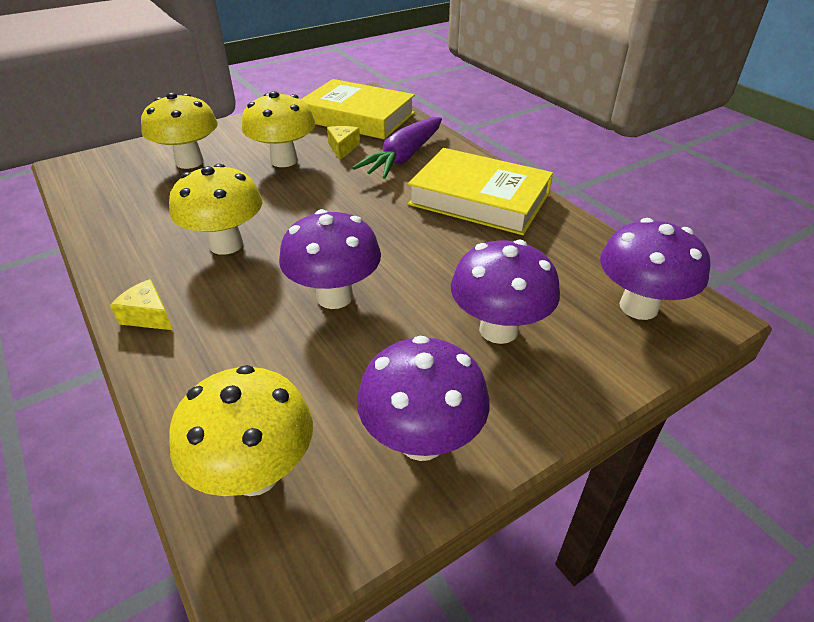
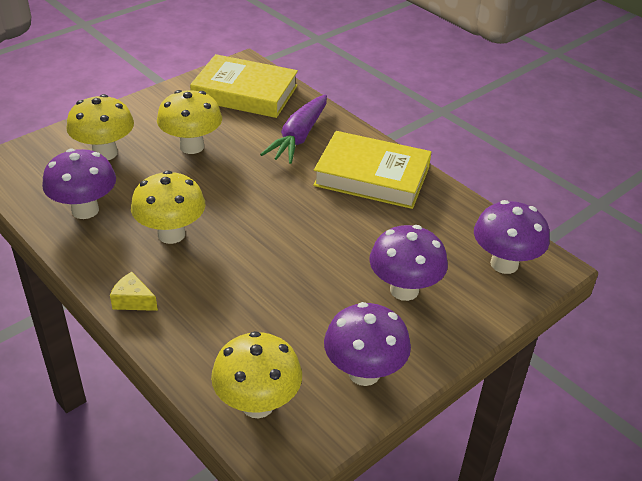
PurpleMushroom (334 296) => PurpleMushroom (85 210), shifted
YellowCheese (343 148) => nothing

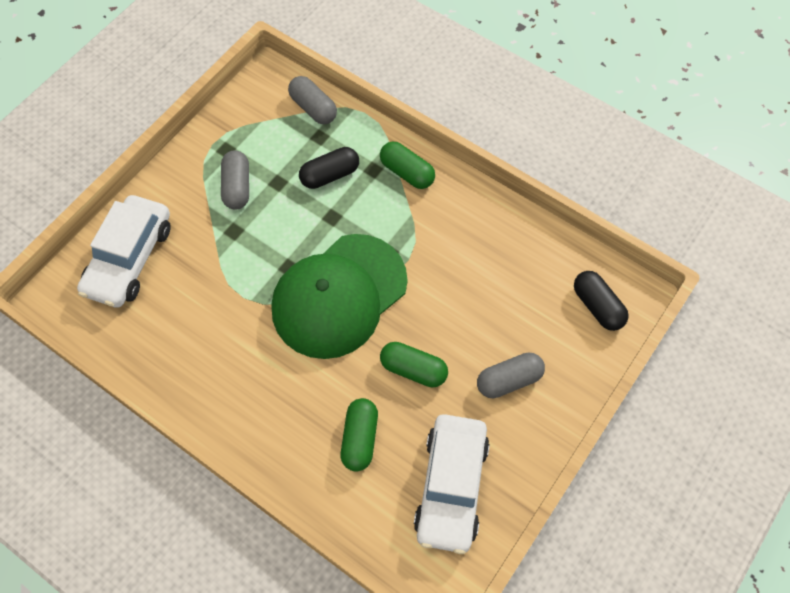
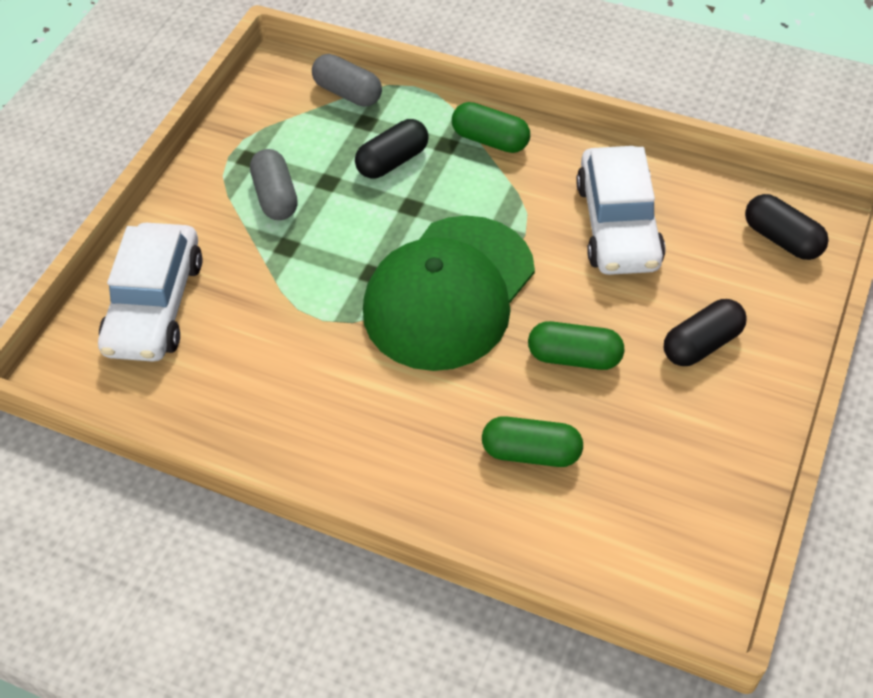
GreenCapsule (360 438) => GreenCapsule (531 452), 75 degrees counterclockwise
WhiteCar (451 486) => WhiteCar (618 224), shifted
GreyCapsule (509 380) => BlackCapsule (701 344)

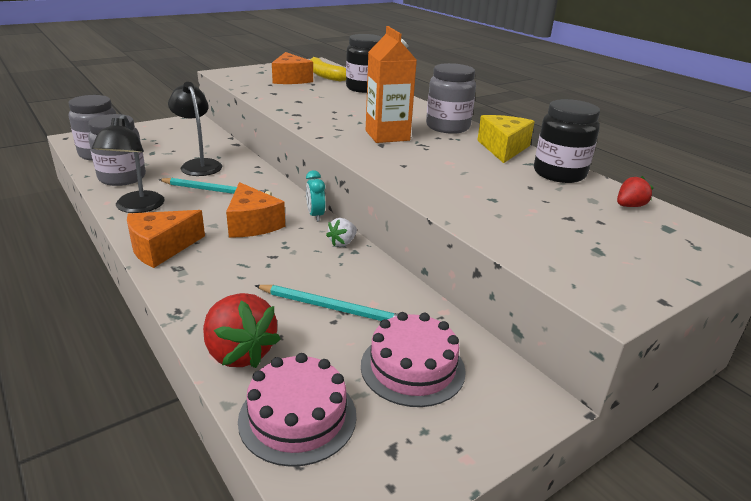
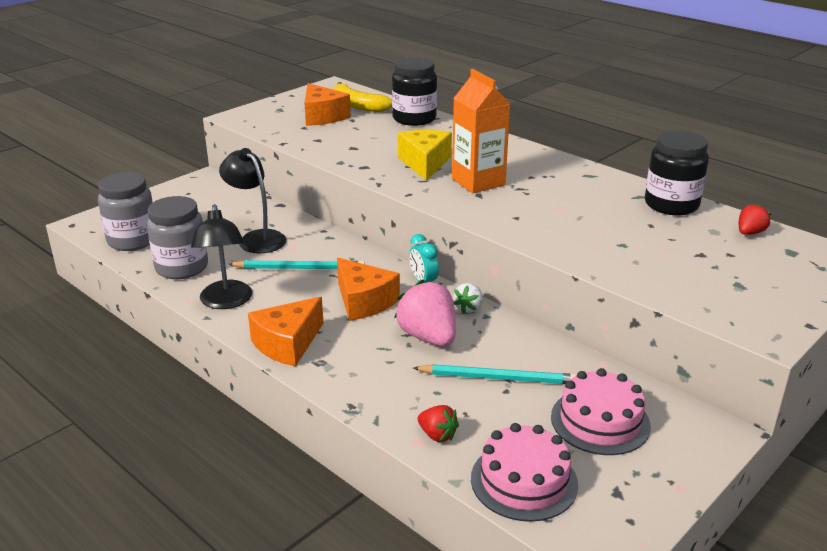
nothing => PinkStrawberry (428 337)
YellowCheese (503 148) => YellowCheese (425 163), shifted
RedStrawberry (239 353) => RedStrawberry (437 435), x0.53
GreyJar (447 127) => nothing

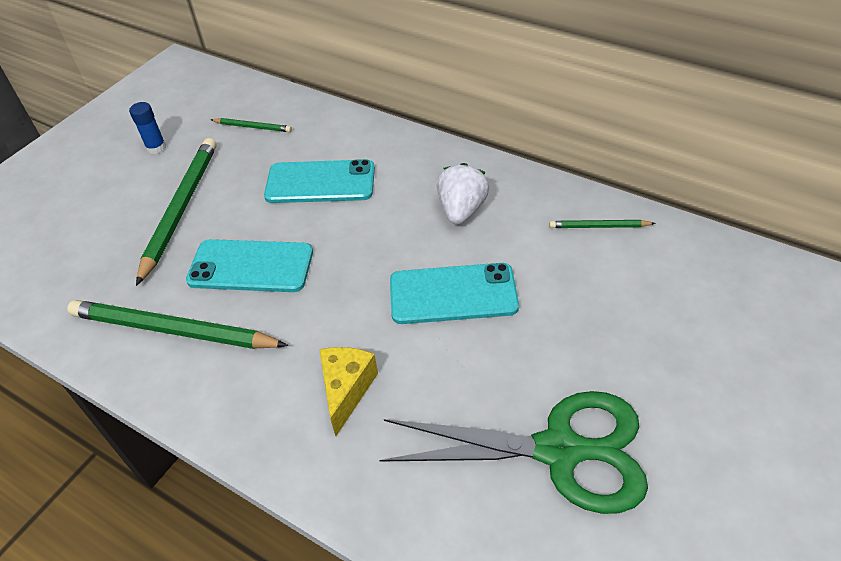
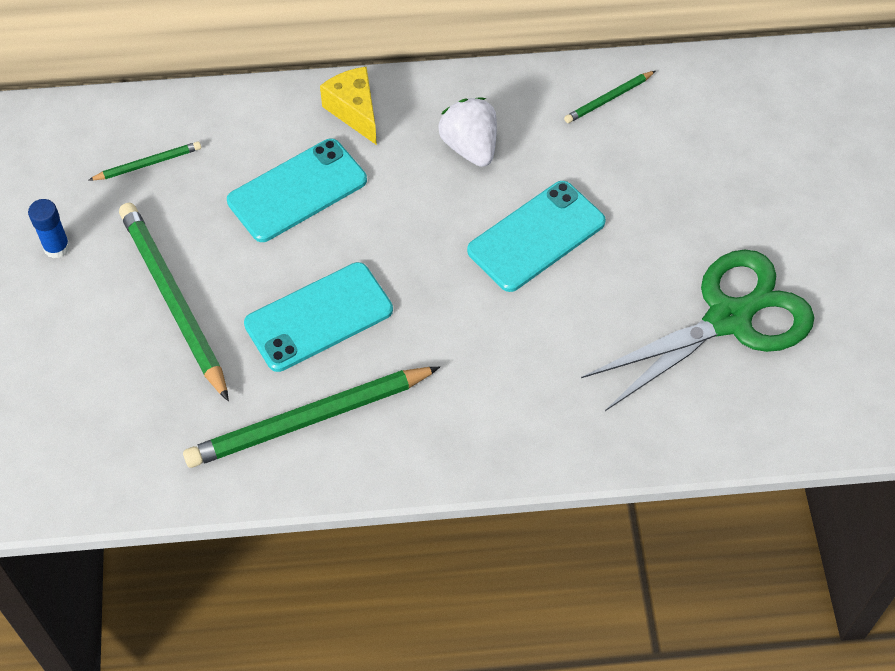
YellowCheese (346 390) => YellowCheese (354 111), shifted

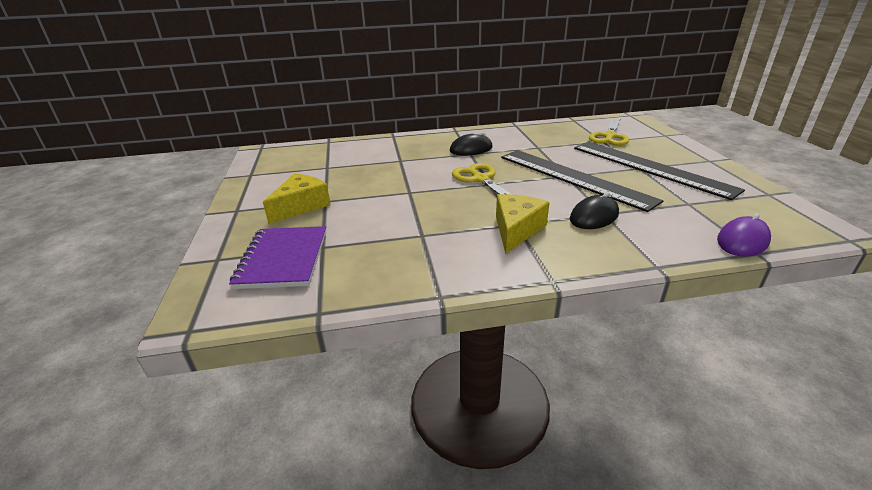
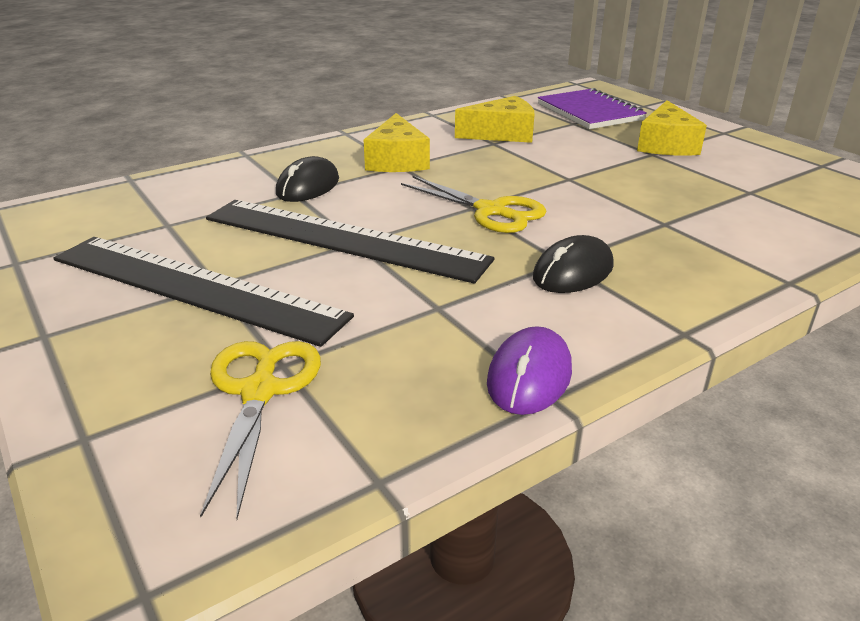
nothing => YellowCheese (502 134)
PurpleMouse (742 241) => PurpleMouse (529 376), shifted

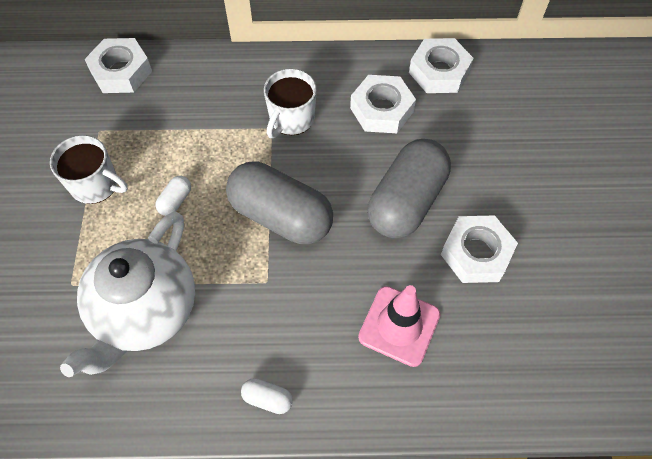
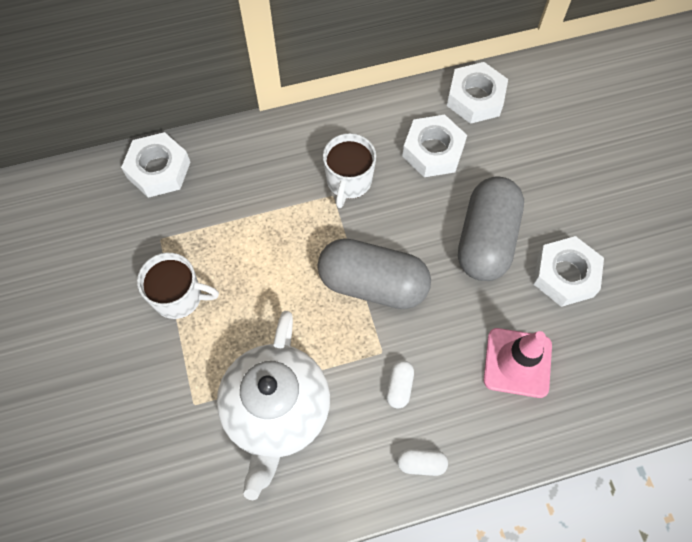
WhiteCapsule (175 201) => WhiteCapsule (399 386), shifted

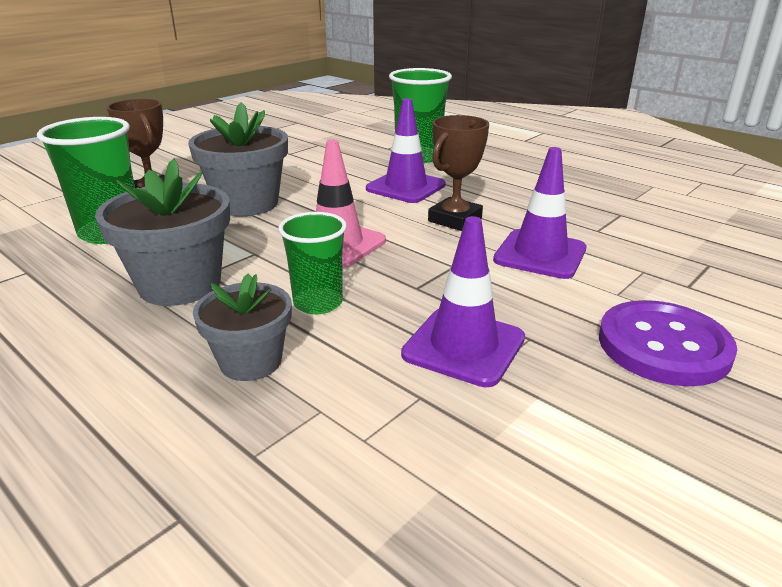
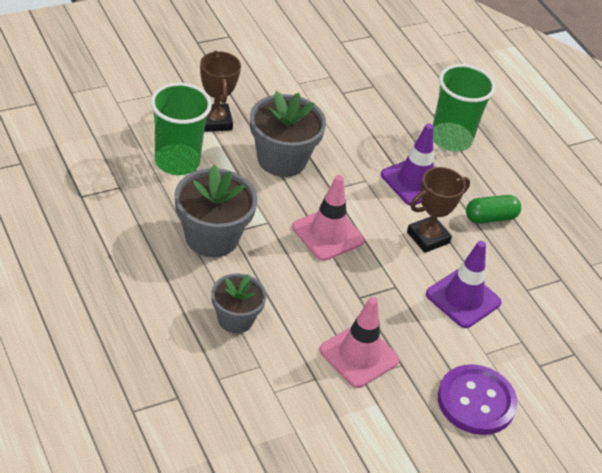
PurpleTrafficCone (463 346) => PinkTrafficCone (359 355)
nothing => GreenCapsule (490 217)
GreenCup (318 303) => nothing

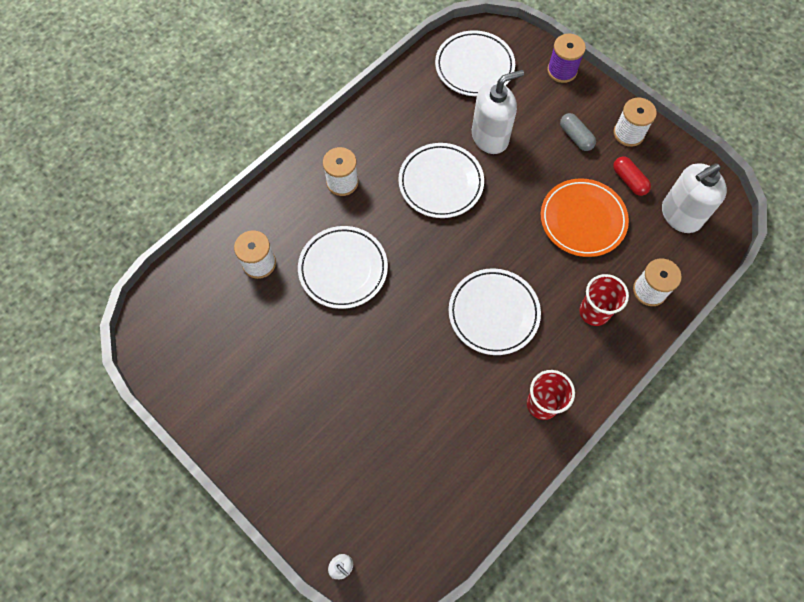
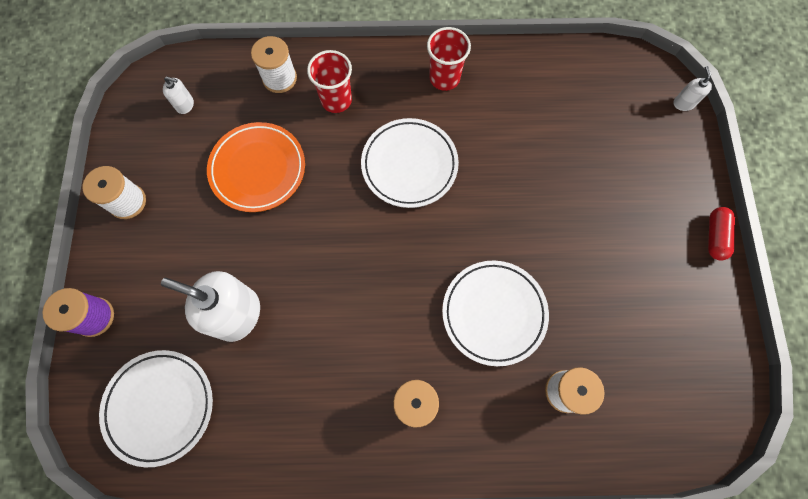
WhiteSoapDispenser (680 215) => WhiteSoapDispenser (185 105), x0.45
RedCapsule (629 180) => RedCapsule (715 236), shifted
WhitePlate (440 183) => nothing
GreyCapsule (576 137) => nothing

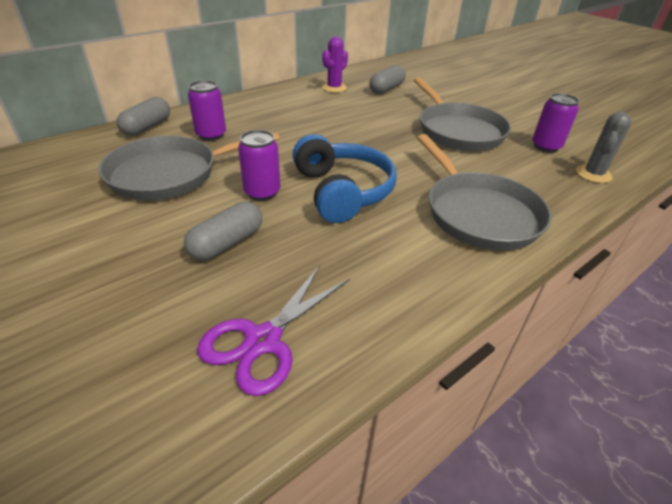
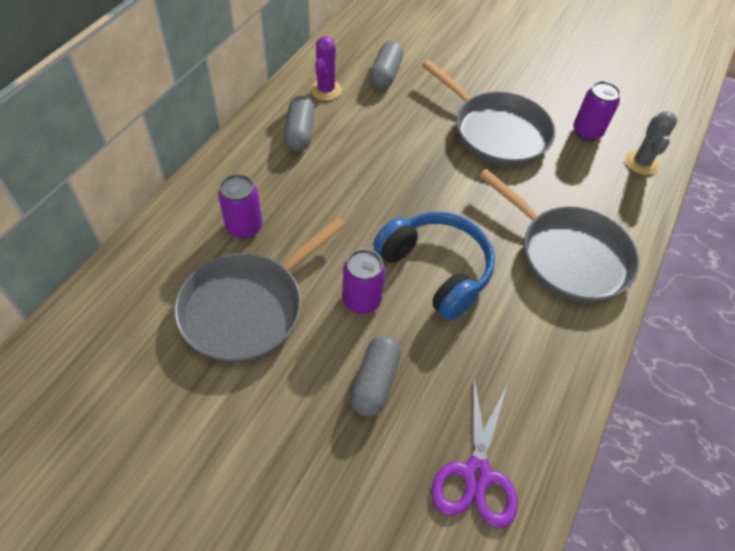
GreyCapsule (147 127) => GreyCapsule (300 133), shifted

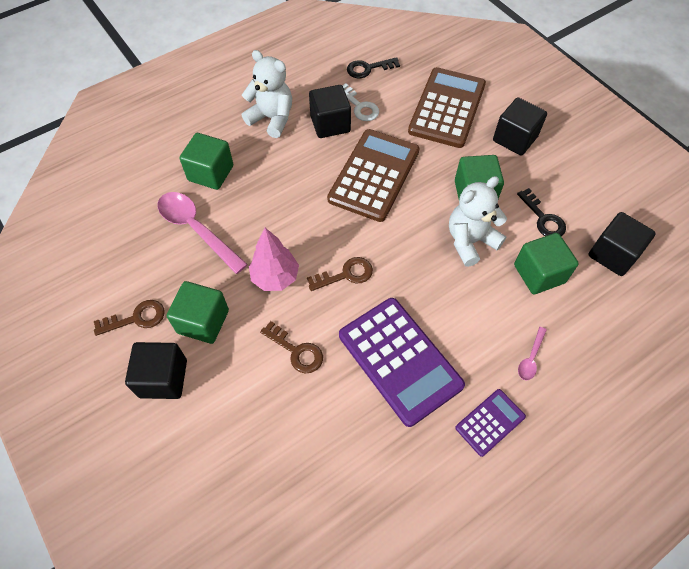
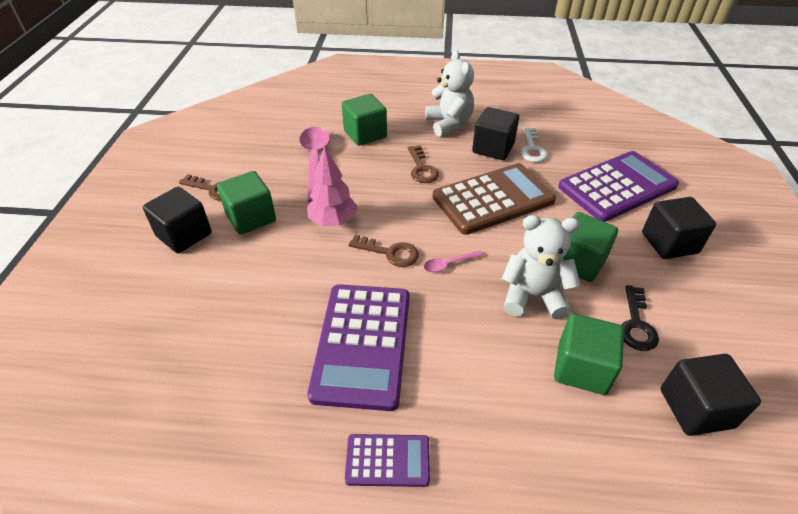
BrownKey (296 351) => BrownKey (421 168), shifted
PinkSpoon (531 358) => PinkSpoon (449 264), shifted
BrownCalculator (447 108) => PurpleCalculator (617 187)
BlackKey (368 68) => nothing

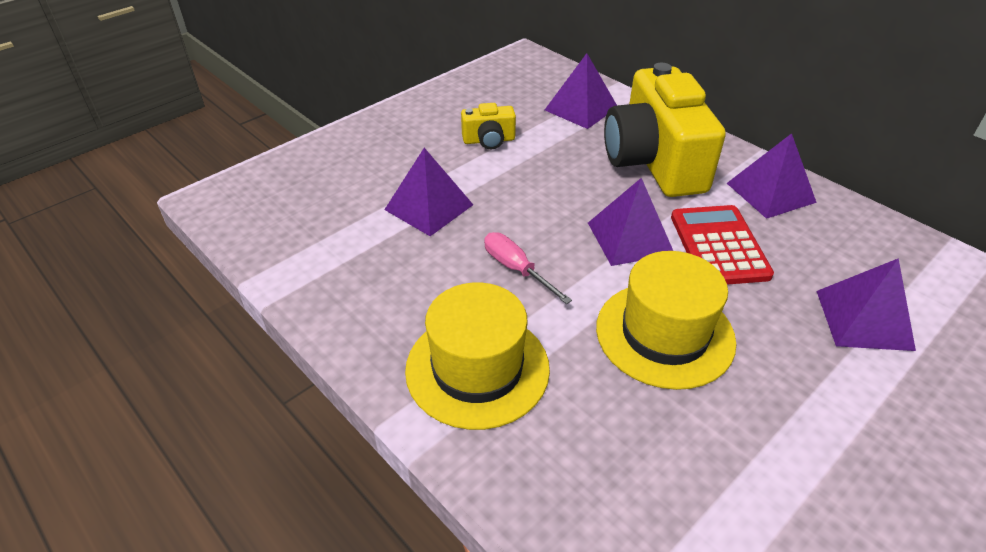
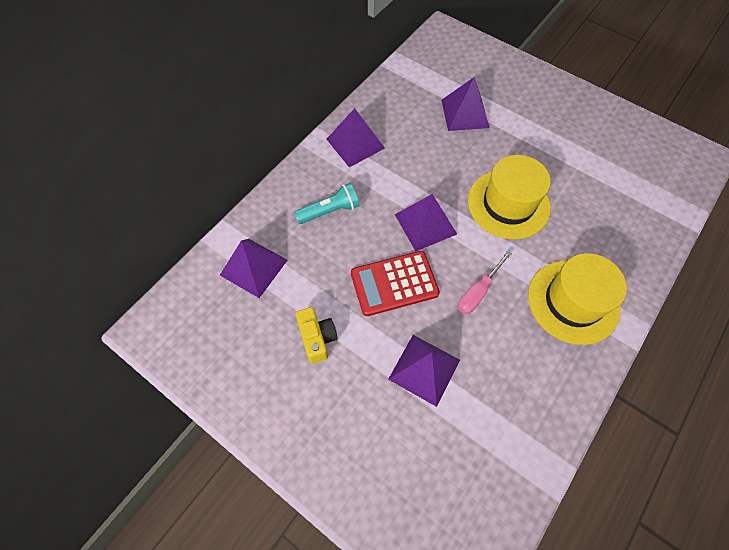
YellowCamera (654 162) => TurquoiseFlashlight (330 211)
RedCalculator (719 246) => RedCalculator (394 283), shifted

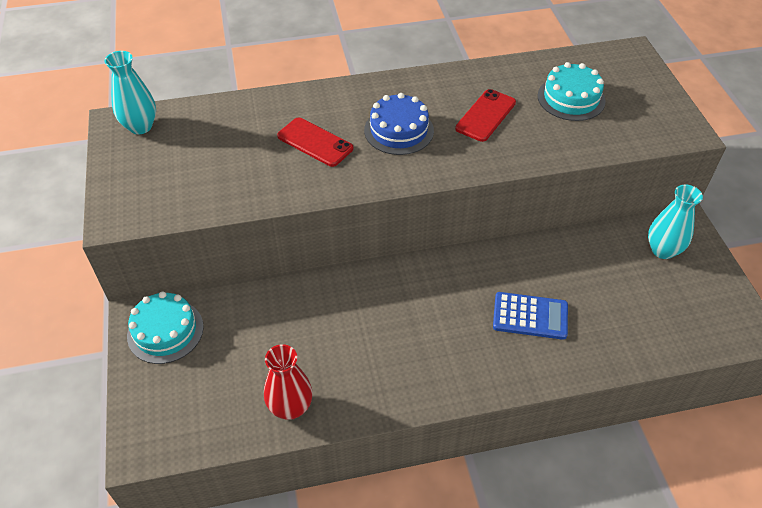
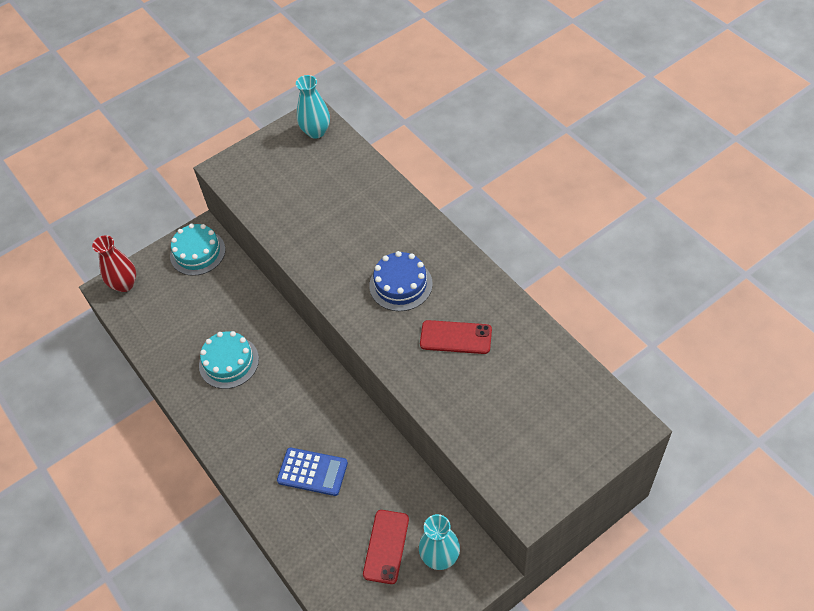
RedVase (290 407) => RedVase (124 284), shifted
TurquoiseCake (571 98) => TurquoiseCake (229 362), shifted
BlueCalculator (530 316) => BlueCalculator (312 472), 60 degrees counterclockwise
RedPhone (315 142) => RedPhone (386 546), shifted

